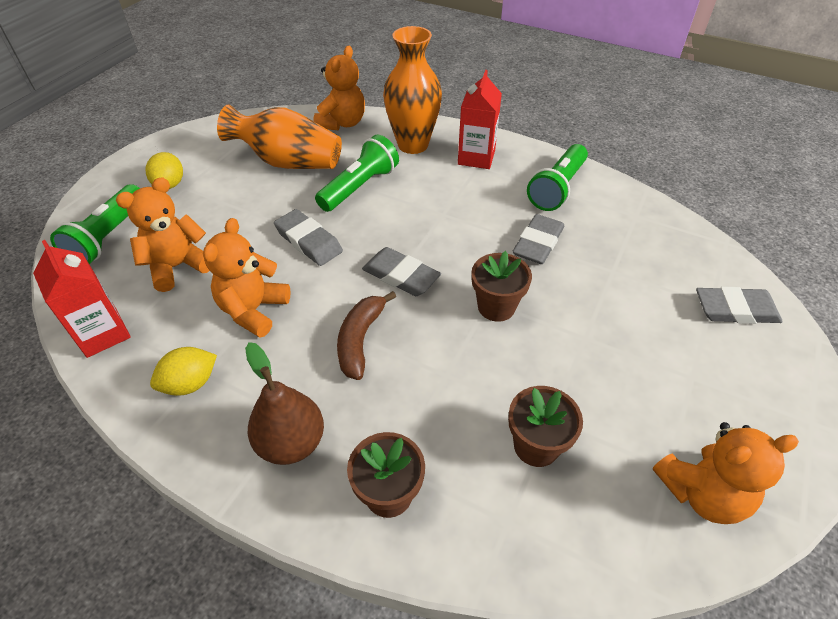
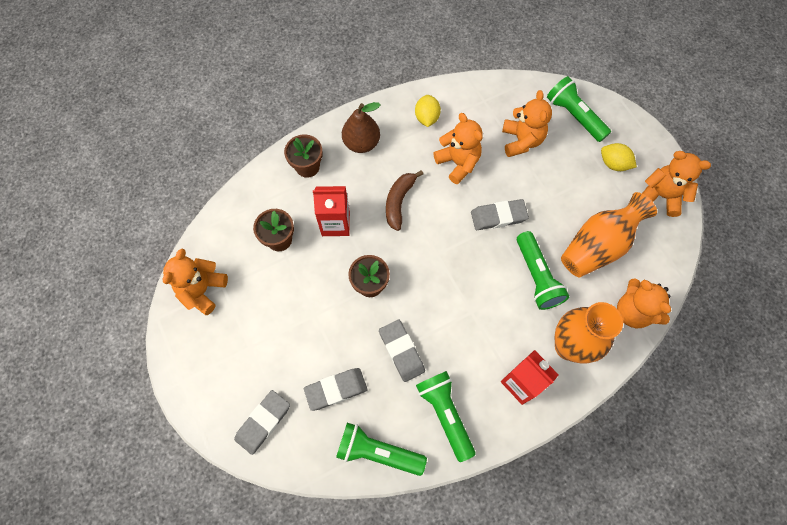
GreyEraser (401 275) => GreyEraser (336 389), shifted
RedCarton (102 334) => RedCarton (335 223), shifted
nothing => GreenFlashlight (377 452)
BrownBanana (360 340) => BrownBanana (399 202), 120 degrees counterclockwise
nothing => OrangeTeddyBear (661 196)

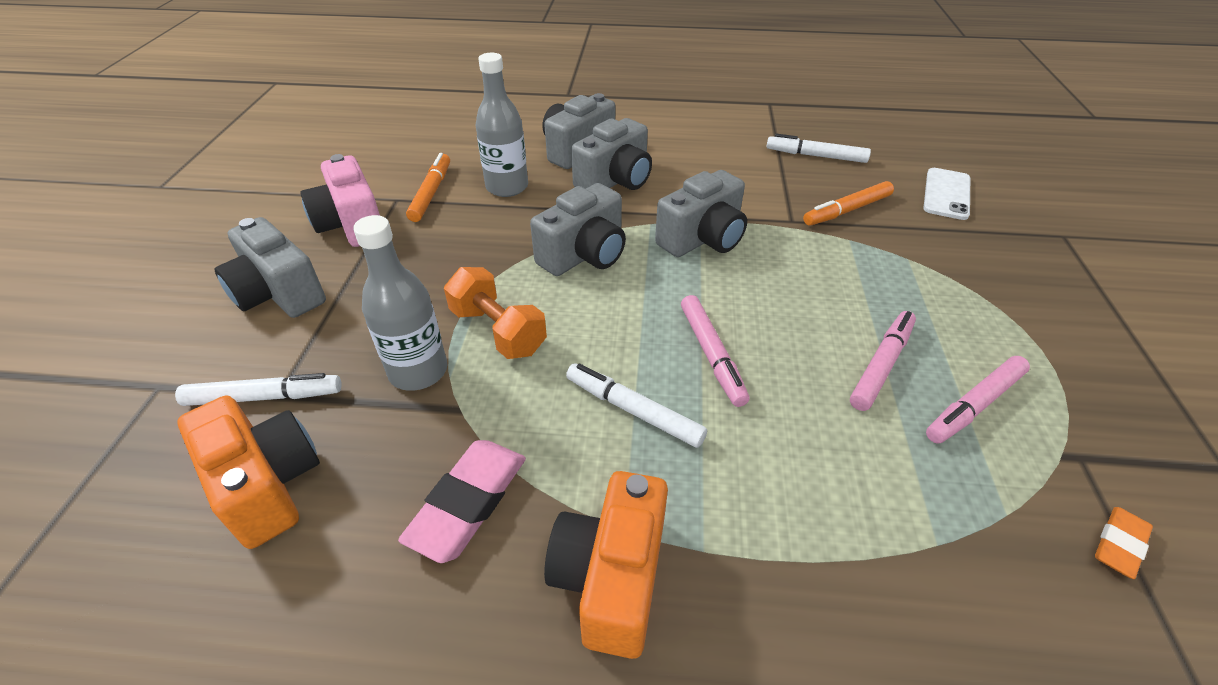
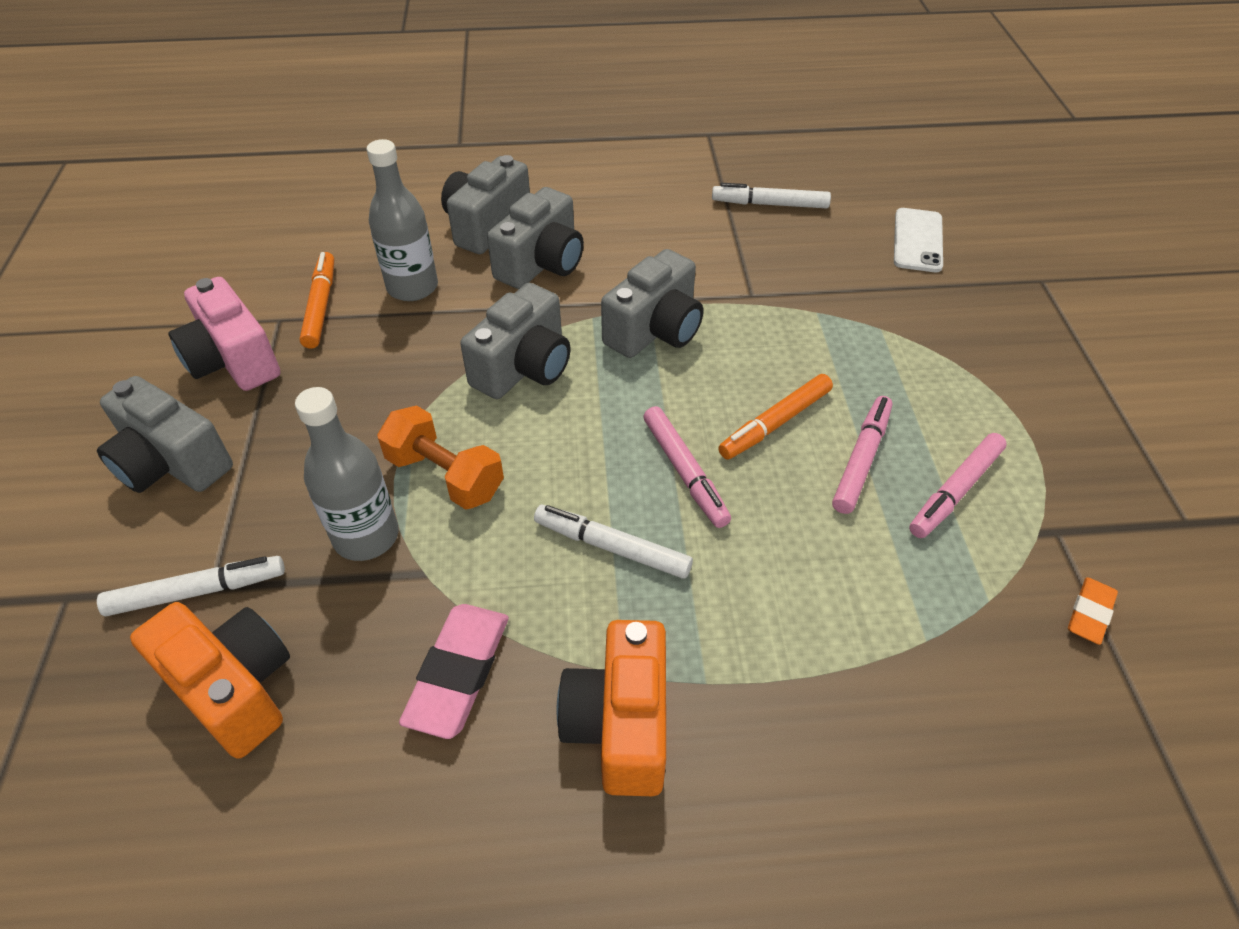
OrangeMarker (847 210) => OrangeMarker (775 423), shifted

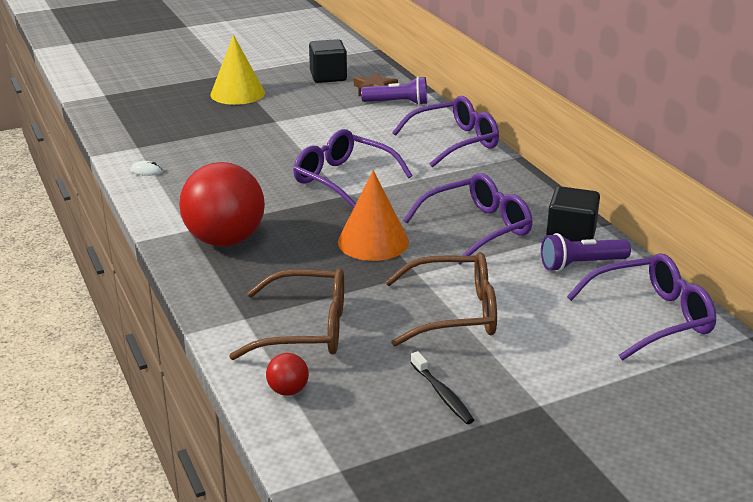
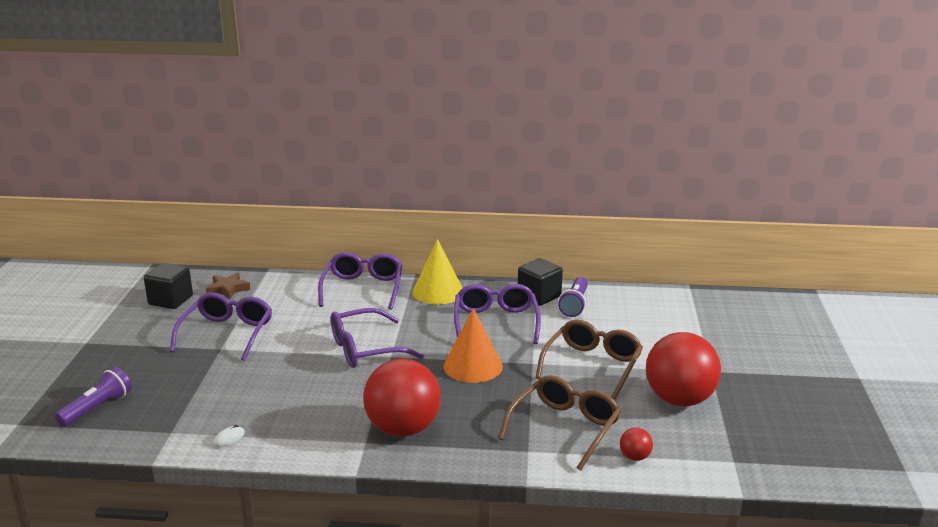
PurpleFlashlight (398 103) => PurpleFlashlight (97 408), shifted
PurpleGlasses (651 317) => PurpleGlasses (227 333), shifted
YellowCone (237 93) => YellowCone (438 291), shifted
BlackToothbrush (442 394) => RedBall (679 399)

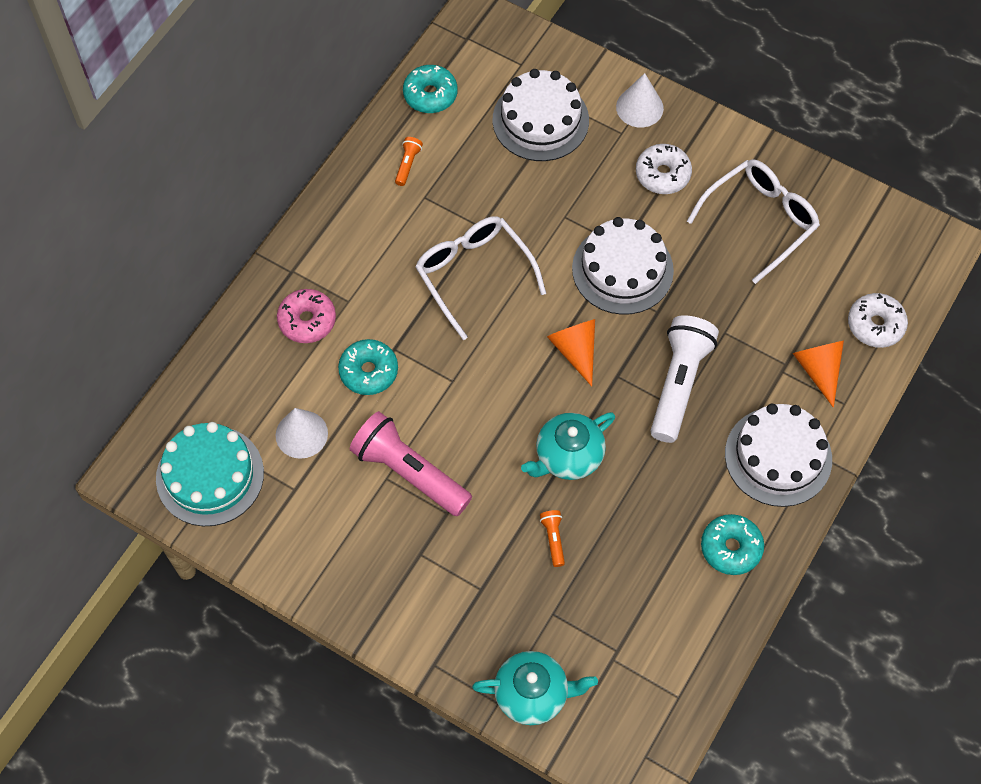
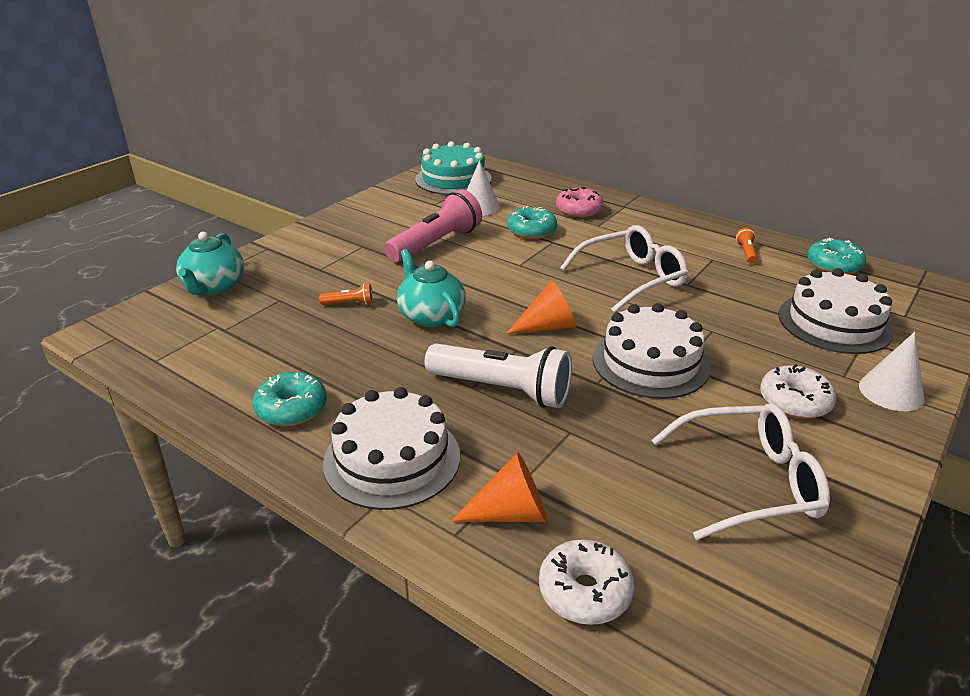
WhiteGlasses (760 220) => WhiteGlasses (749 482), 60 degrees counterclockwise
OrangeFlashlight (408 164) => OrangeFlashlight (746 253), 105 degrees counterclockwise

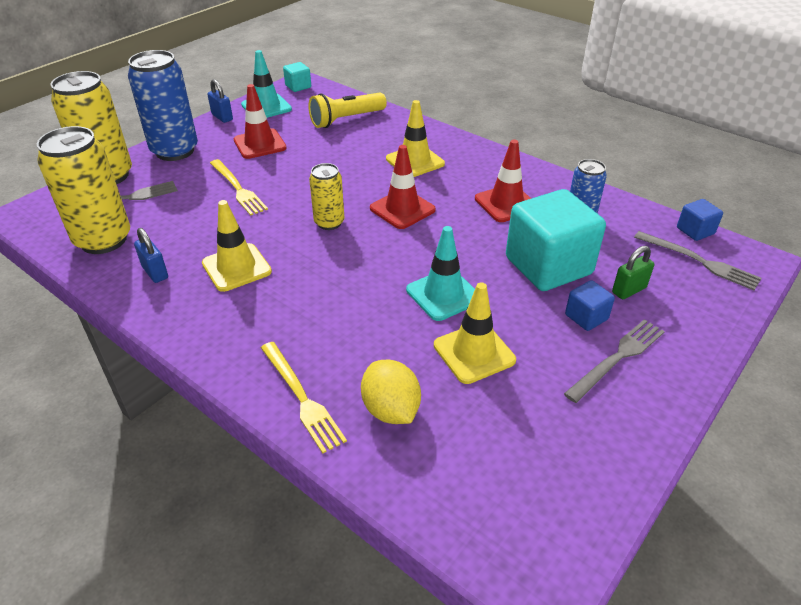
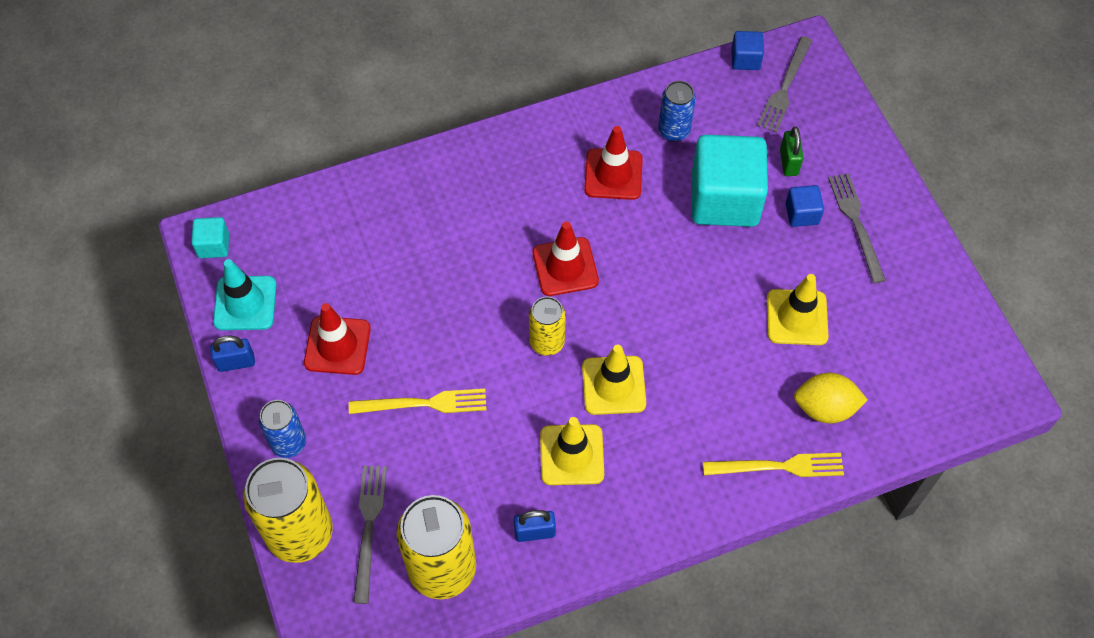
BlueCan (175 151) => BlueCan (289 443), x0.56
YellowTrafficCone (415 161) => YellowTrafficCone (613 385), shifted
GreyFork (699 261) => GreyFork (784 87), 135 degrees clockwise
YellowFlashlight (346 120) => nothing
TurquoiseTrafficCone (443 294) => nothing

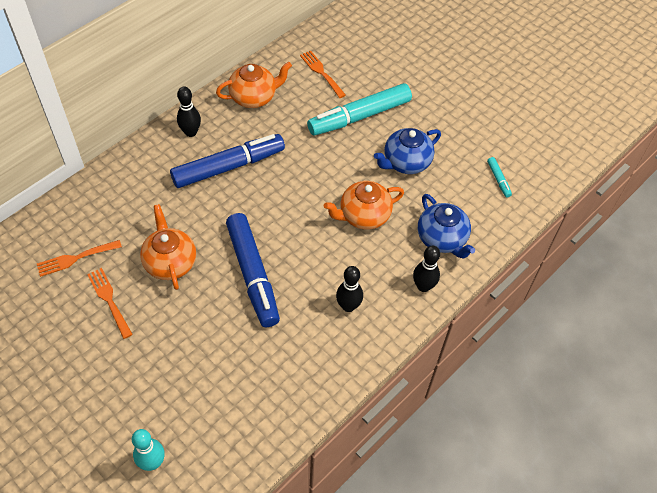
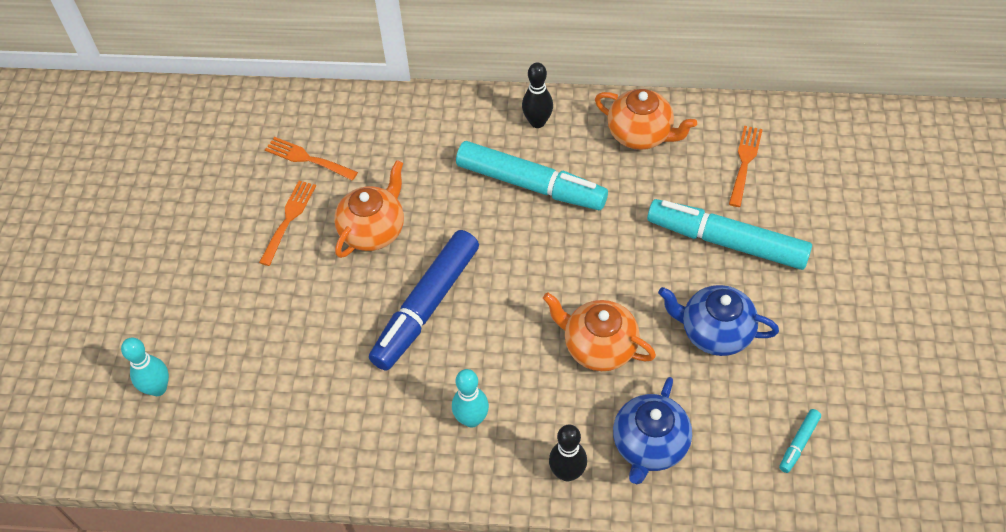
BlackBowlingPin (348 306) => TurquoiseBowlingPin (471 419)
BlueMarker (228 167) => TurquoiseMarker (530 184)

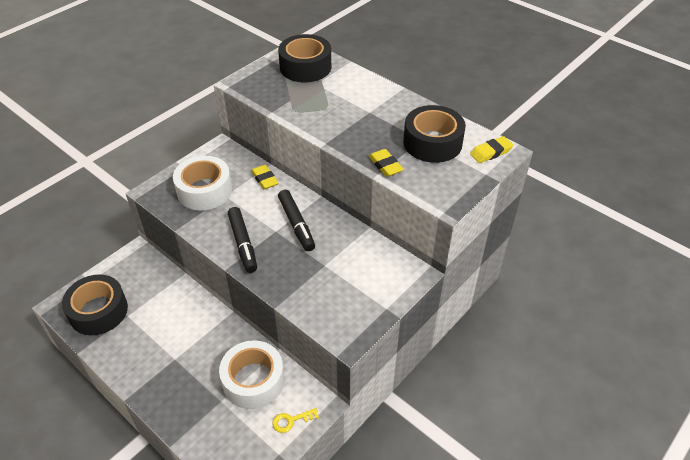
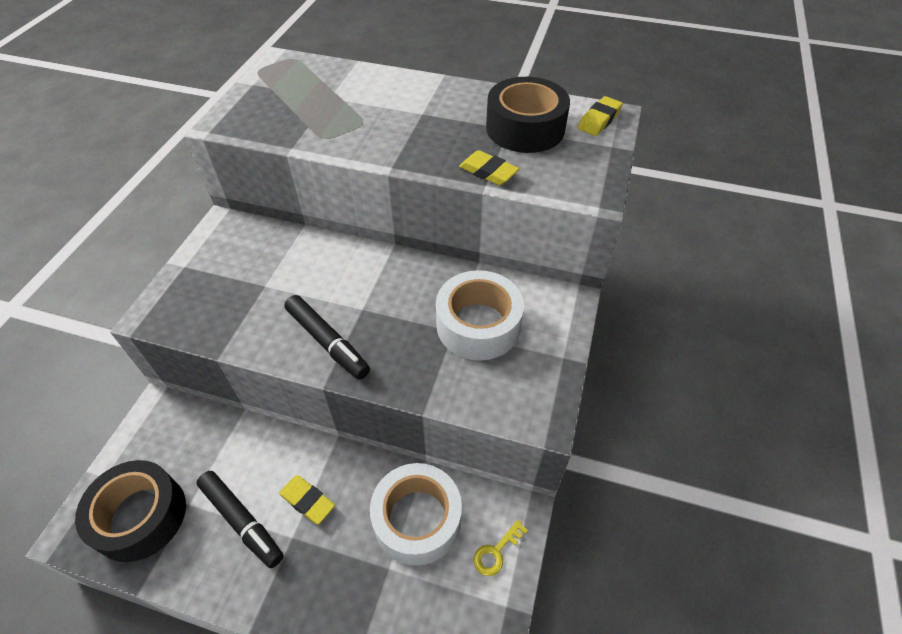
BlackMarker (296 224) => BlackMarker (242 521), shifted
YellowEraser (264 179) => YellowEraser (307 501), shifted
WhiteTape (204 191) => WhiteTape (478 325), shifted
BlackTape (305 67) => nothing

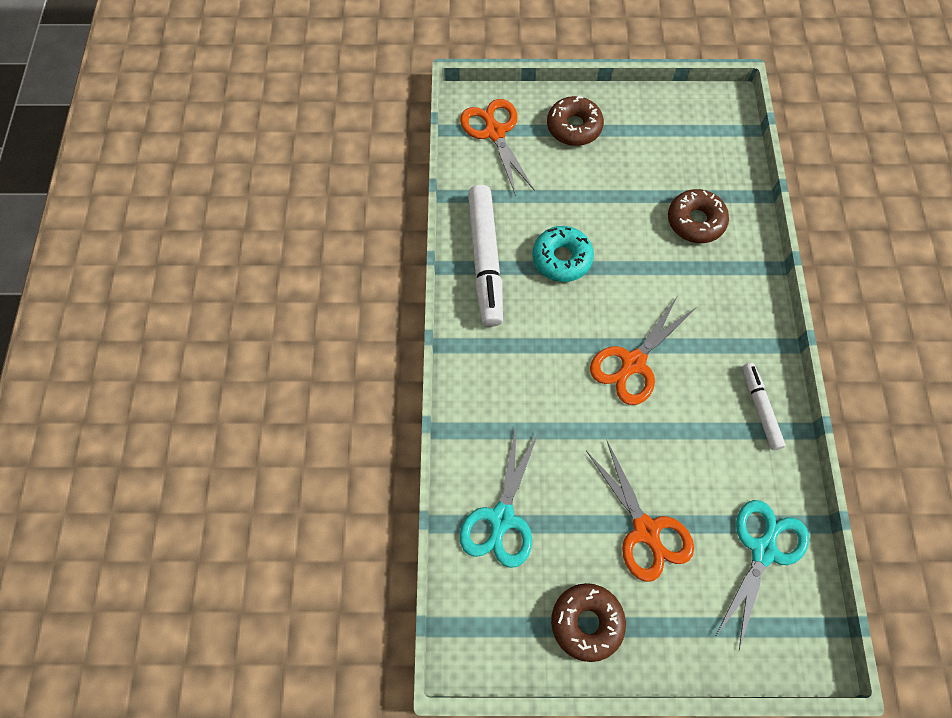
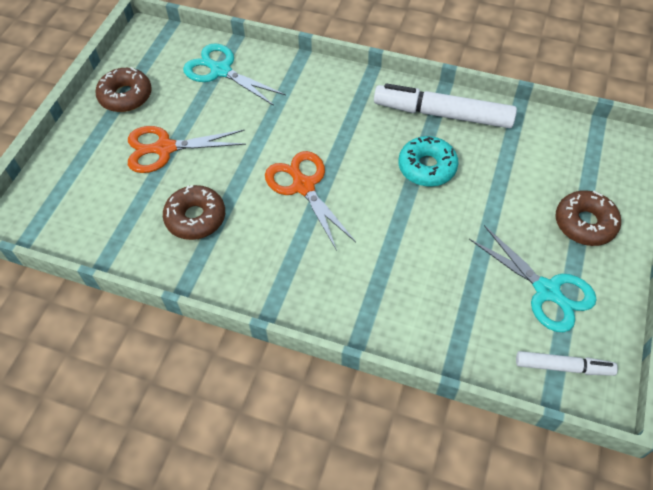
BrownDonut (695 221) => BrownDonut (195 218), shifted
TurquoiseScissors (763 550) => TurquoiseScissors (547 291), shifted
WhiteMarker (760 408) => WhiteMarker (563 367), shifted
OrangeScissors (494 132) => nothing

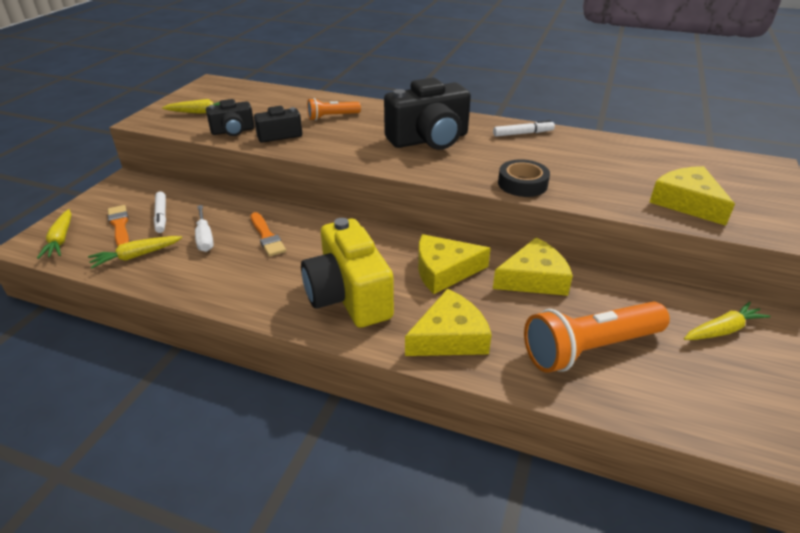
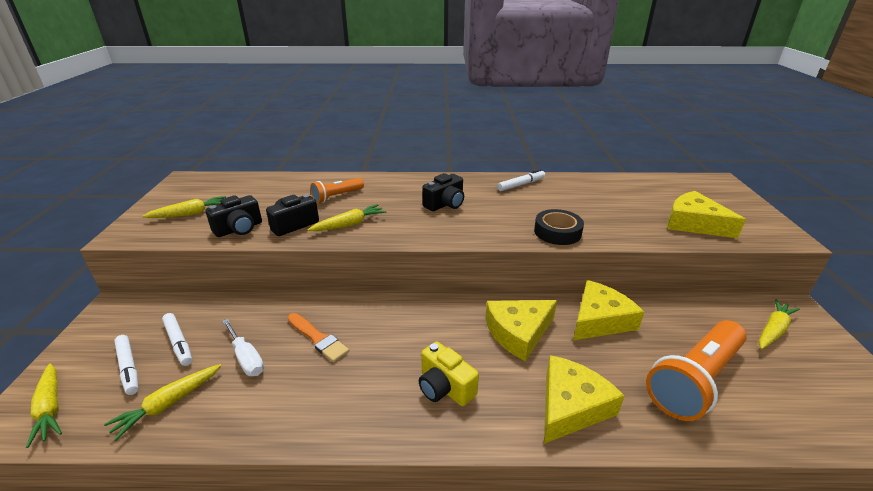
OrangeBrush (120 226) => WhiteMarker (128 368)
nothing => YellowCarrot (349 224)
YellowCamera (348 296) => YellowCamera (445 387), x0.54
BlackCamera (429 140) => BlackCamera (445 204), x0.54

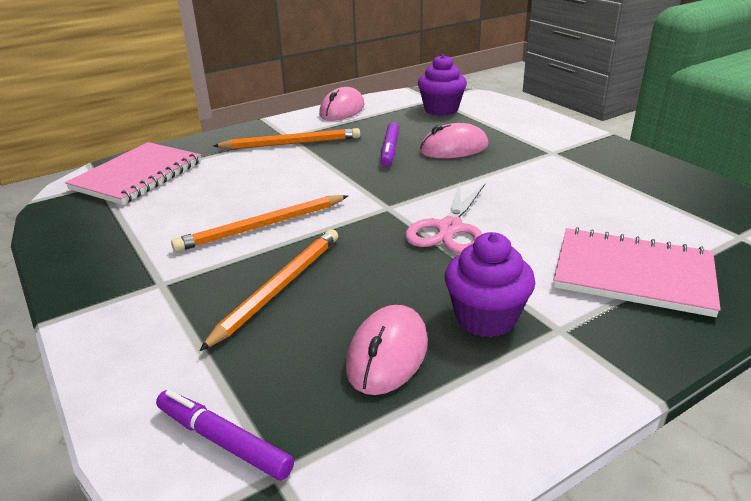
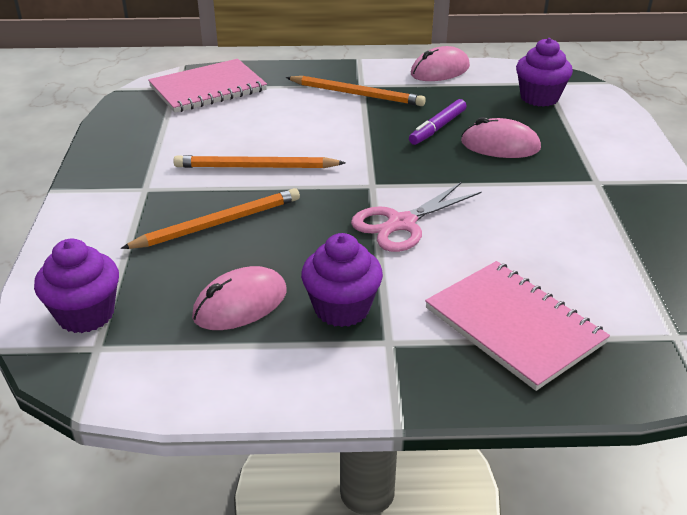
PurpleMarker (224 441) => PurpleCupcake (86 314)

